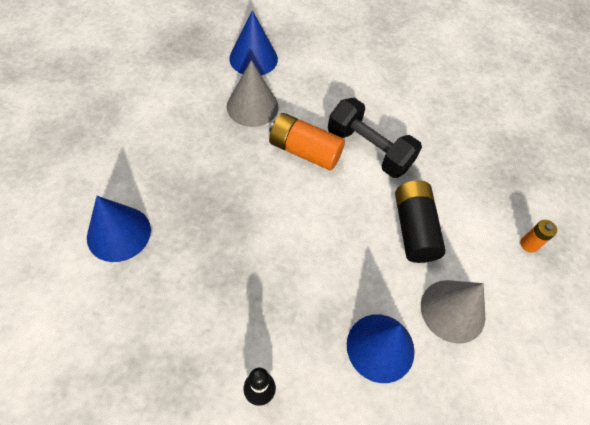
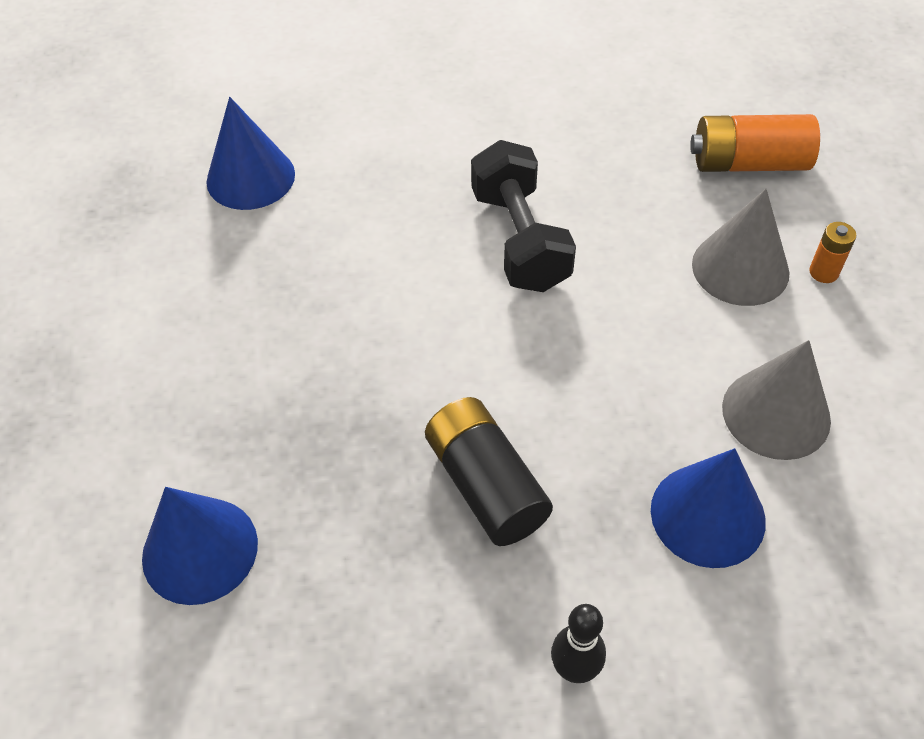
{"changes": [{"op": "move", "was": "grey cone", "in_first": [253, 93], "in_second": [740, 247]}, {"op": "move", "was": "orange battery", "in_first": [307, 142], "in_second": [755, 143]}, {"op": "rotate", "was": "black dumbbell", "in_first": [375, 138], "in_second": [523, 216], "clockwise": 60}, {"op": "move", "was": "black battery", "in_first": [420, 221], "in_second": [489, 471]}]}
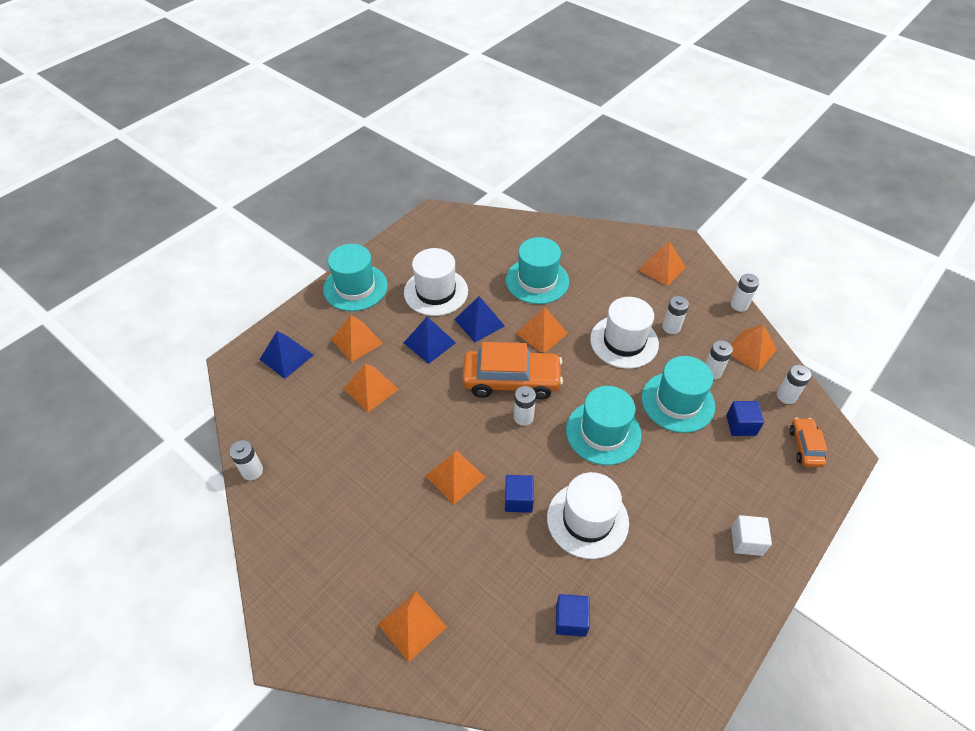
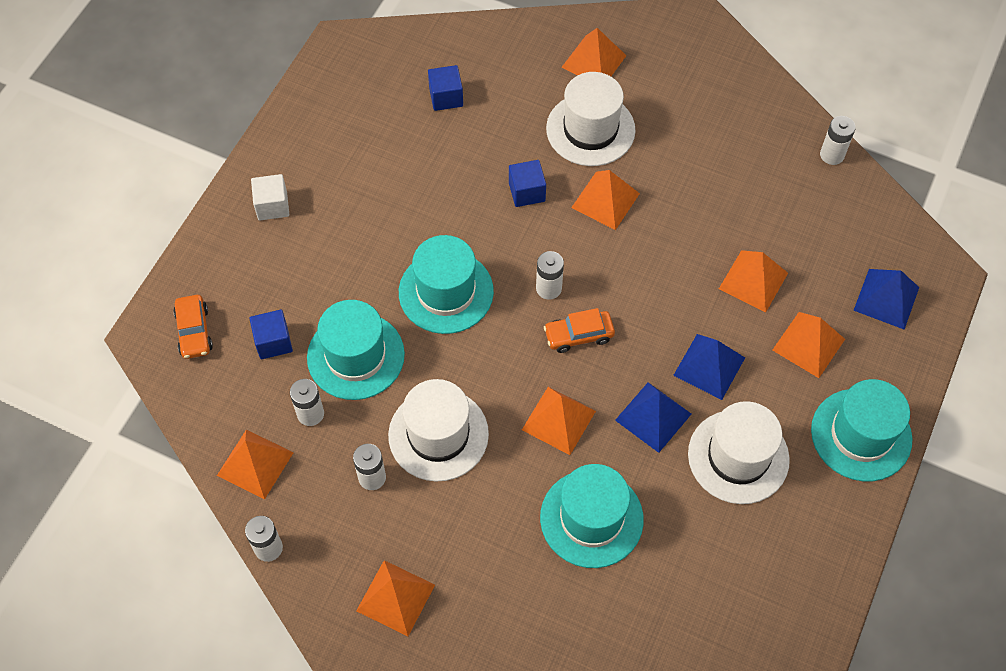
{"changes": [{"op": "resize", "was": "orange car", "in_first": [512, 370], "in_second": [579, 330], "ratio": 0.51}, {"op": "move", "was": "white hat", "in_first": [588, 515], "in_second": [591, 119]}, {"op": "delete", "was": "white battery", "in_first": [794, 384]}]}
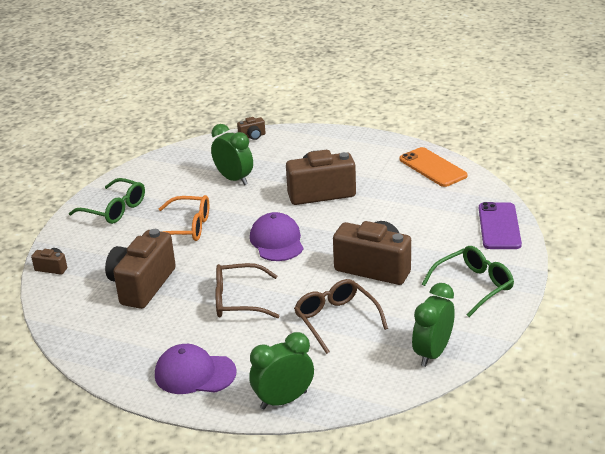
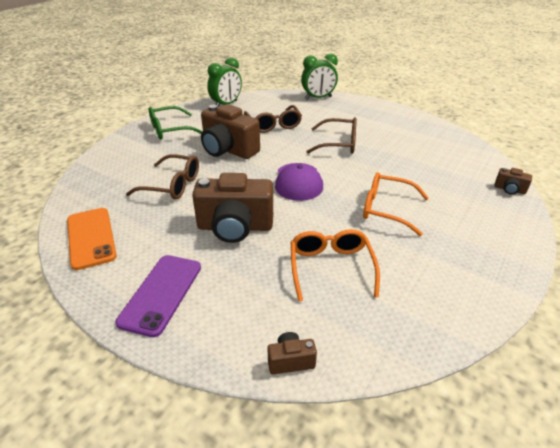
{"changes": [{"op": "delete", "was": "green glasses", "in_first": [107, 201]}, {"op": "delete", "was": "brown camera", "in_first": [140, 269]}, {"op": "delete", "was": "purple cap", "in_first": [196, 369]}, {"op": "replace", "was": "green clock", "now": "orange glasses", "in_first": [232, 154], "in_second": [335, 265]}, {"op": "move", "was": "purple phone", "in_first": [500, 225], "in_second": [158, 296]}, {"op": "insert", "now": "brown glasses", "in_second": [162, 176]}]}
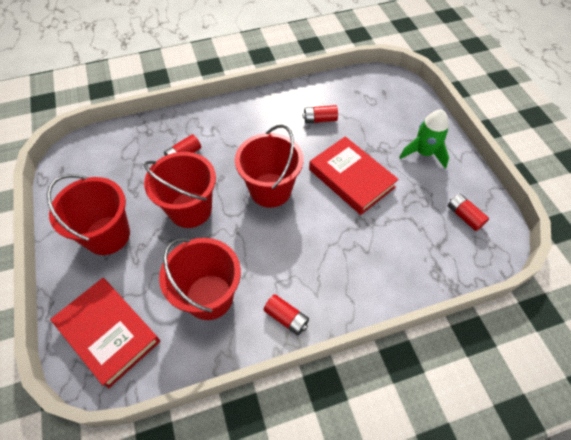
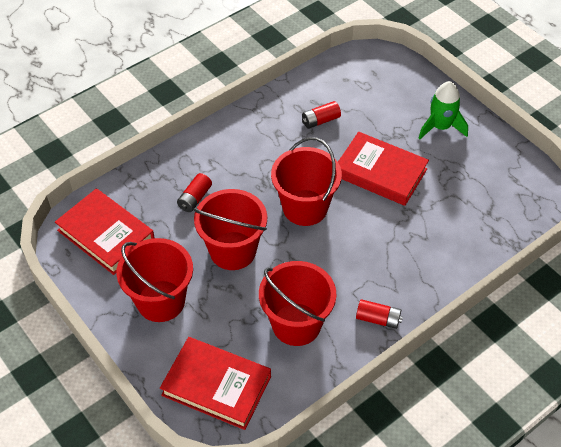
{"changes": [{"op": "delete", "was": "red battery", "in_first": [468, 212]}, {"op": "insert", "now": "red book", "in_second": [105, 231]}]}
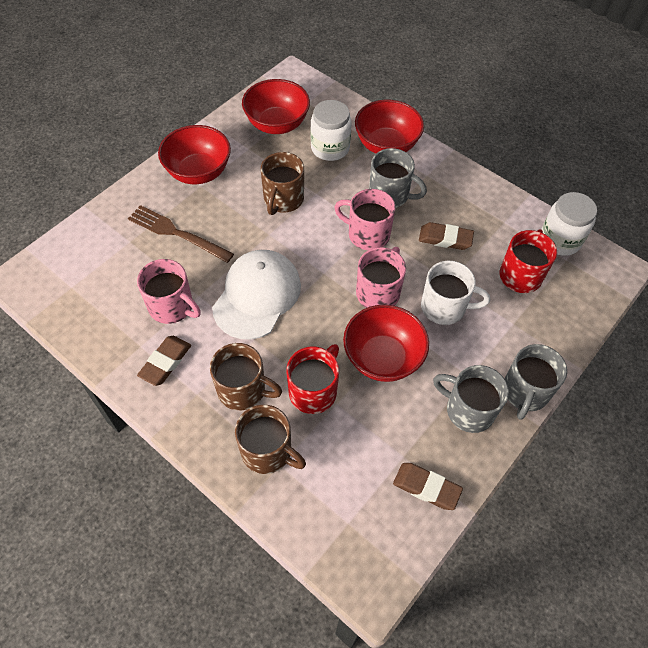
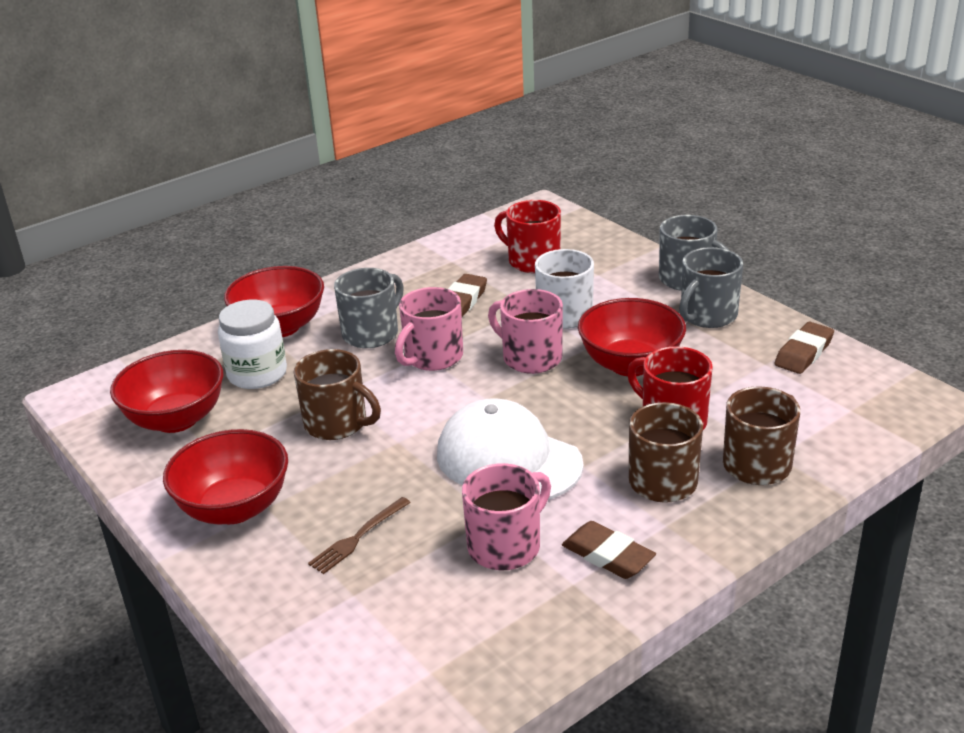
{"changes": [{"op": "resize", "was": "brown fork", "in_first": [181, 234], "in_second": [359, 535], "ratio": 0.63}, {"op": "delete", "was": "white jar", "in_first": [569, 224]}]}
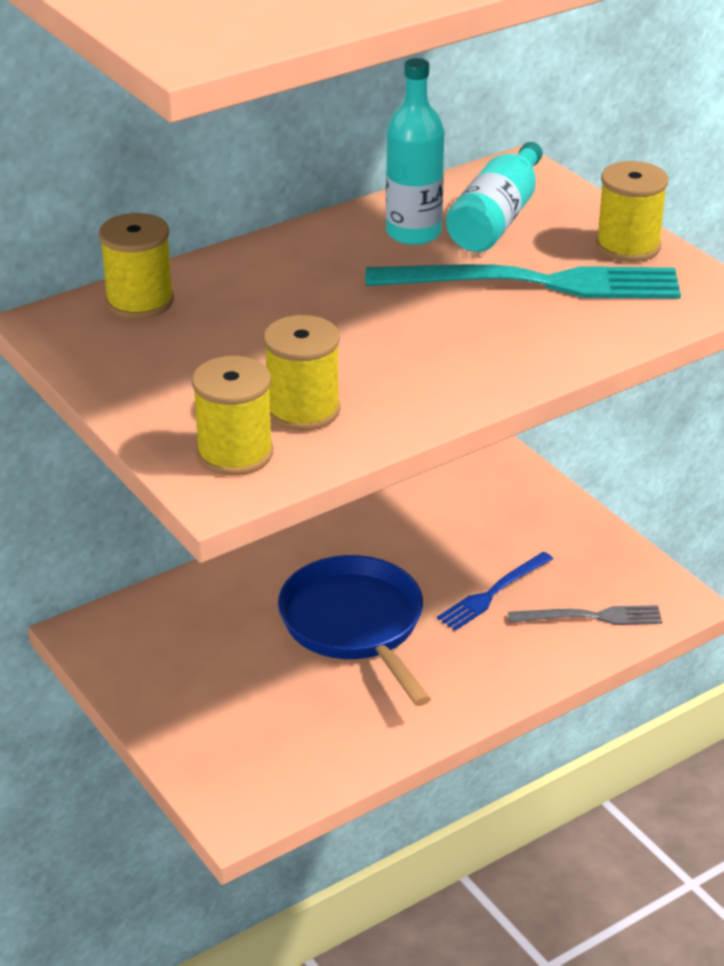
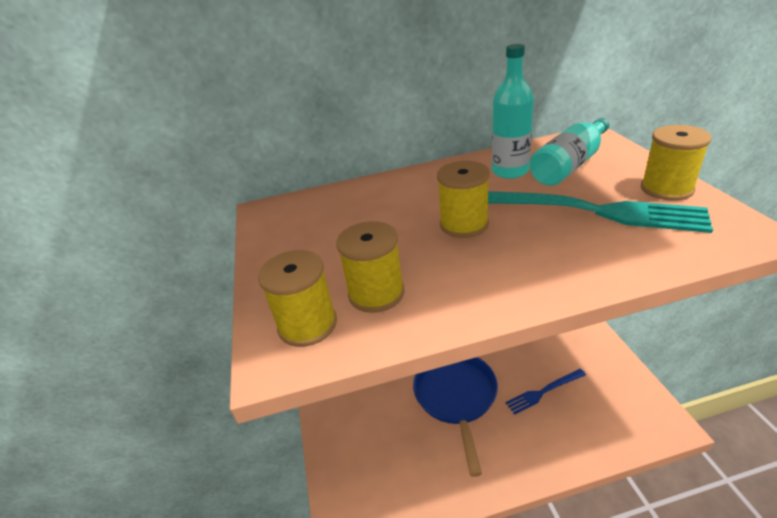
{"changes": [{"op": "move", "was": "yellow spool", "in_first": [136, 266], "in_second": [463, 199]}, {"op": "delete", "was": "grey fork", "in_first": [585, 615]}]}
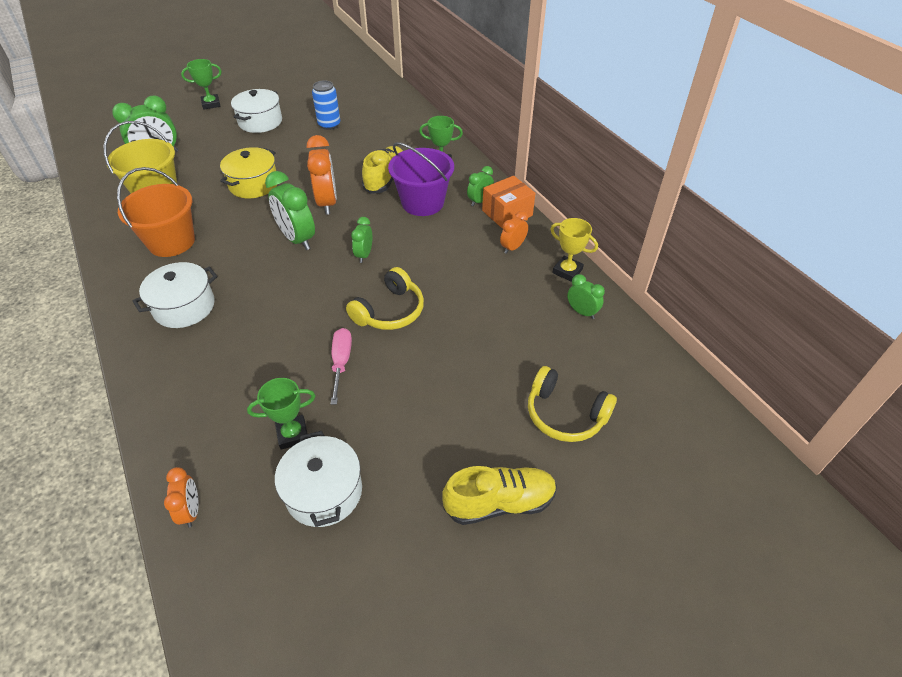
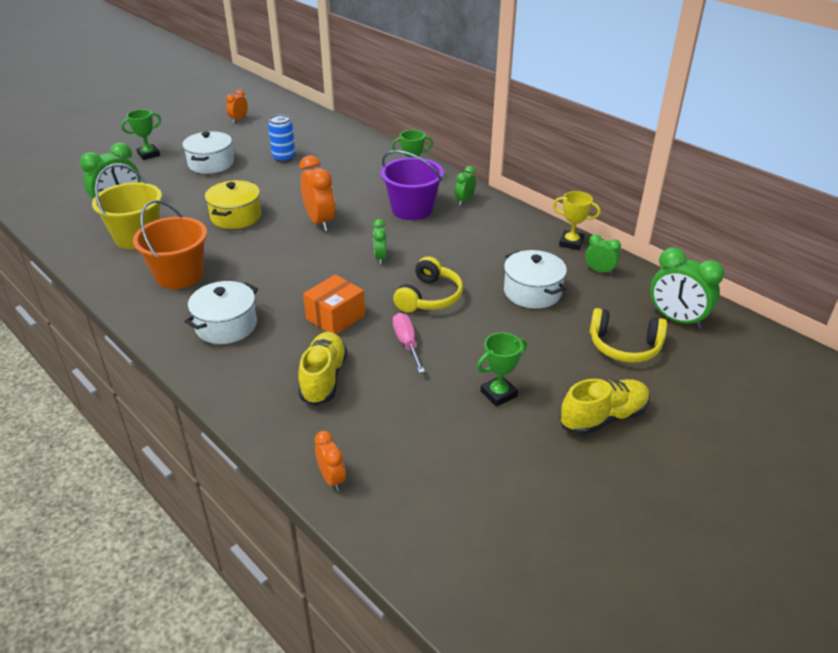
{"changes": [{"op": "move", "was": "green trophy", "in_first": [281, 414], "in_second": [502, 369]}, {"op": "move", "was": "green clock", "in_first": [290, 210], "in_second": [687, 288]}, {"op": "move", "was": "white pot", "in_first": [318, 479], "in_second": [535, 279]}, {"op": "move", "was": "yellow shoe", "in_first": [382, 170], "in_second": [322, 369]}, {"op": "move", "was": "orange box", "in_first": [509, 202], "in_second": [334, 304]}, {"op": "move", "was": "orange clock", "in_first": [514, 232], "in_second": [237, 106]}]}
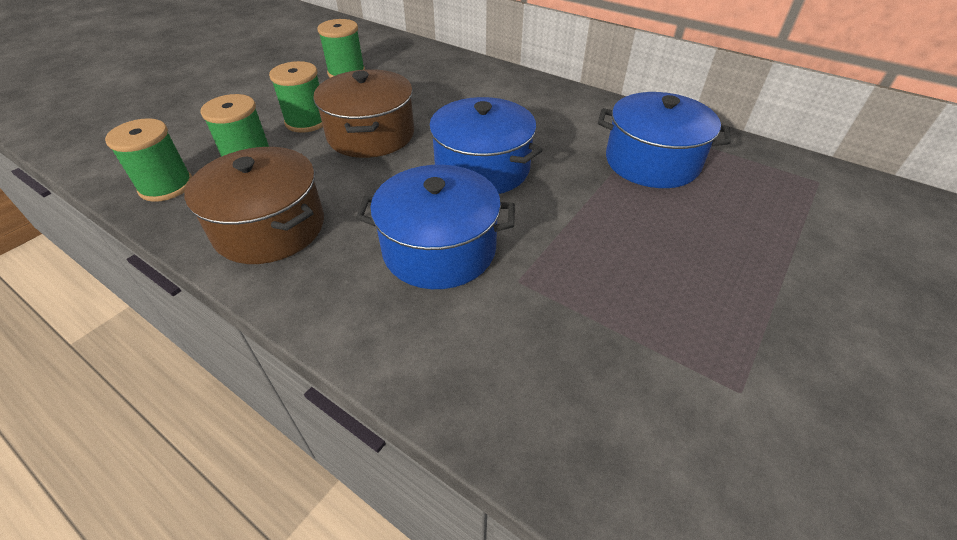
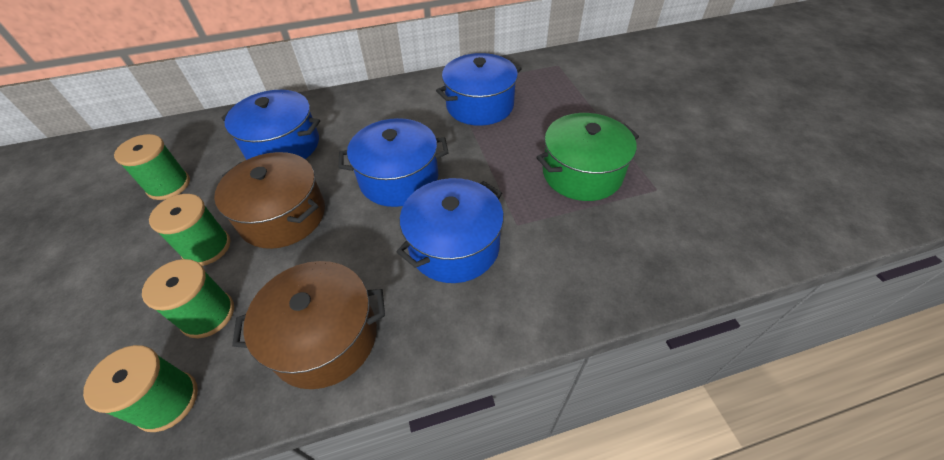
{"changes": [{"op": "insert", "now": "blue pot", "in_second": [271, 125]}, {"op": "insert", "now": "green pot", "in_second": [587, 157]}]}
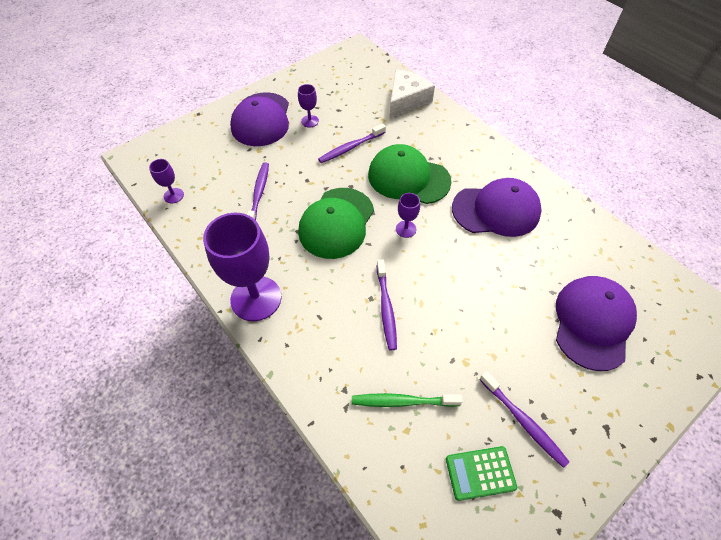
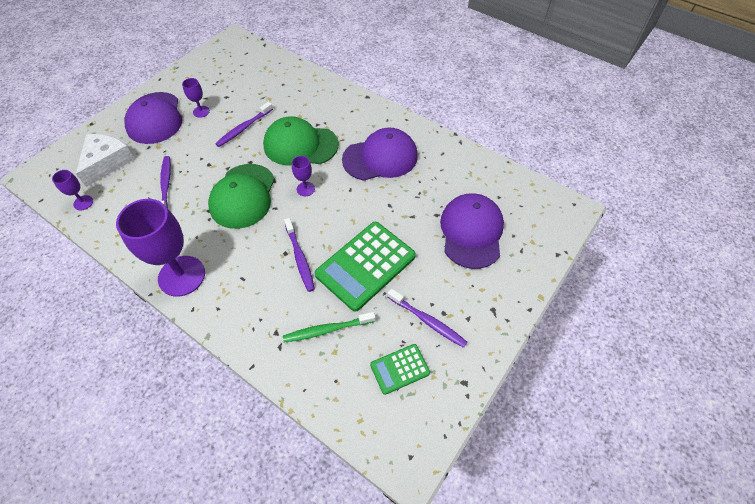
{"changes": [{"op": "move", "was": "white cheese", "in_first": [412, 93], "in_second": [105, 160]}, {"op": "insert", "now": "green calculator", "in_second": [365, 267]}]}
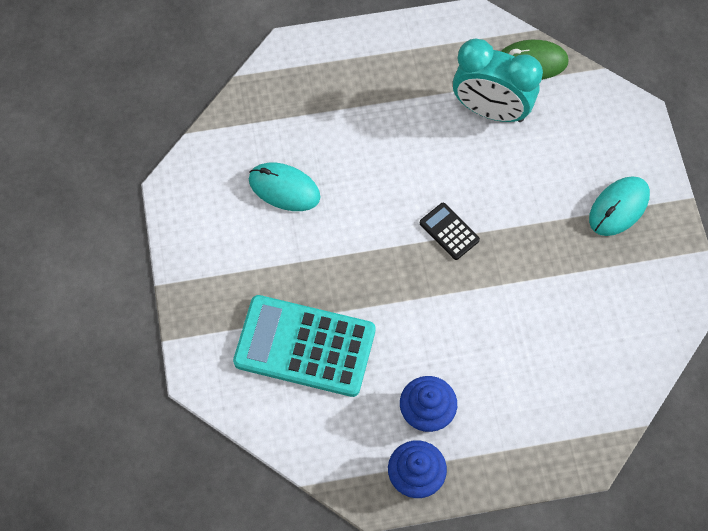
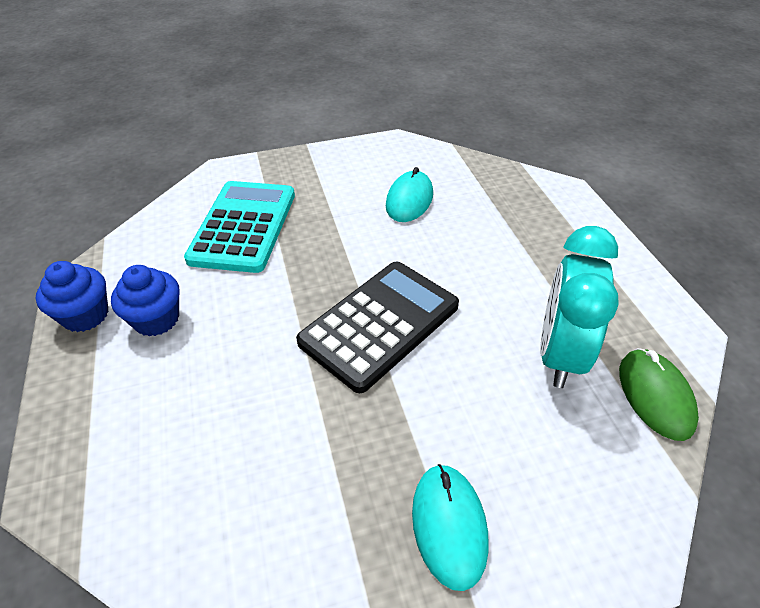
{"changes": [{"op": "resize", "was": "black calculator", "in_first": [450, 231], "in_second": [377, 327], "ratio": 2.24}, {"op": "rotate", "was": "turquoise mouse", "in_first": [619, 206], "in_second": [450, 527], "clockwise": 45}]}
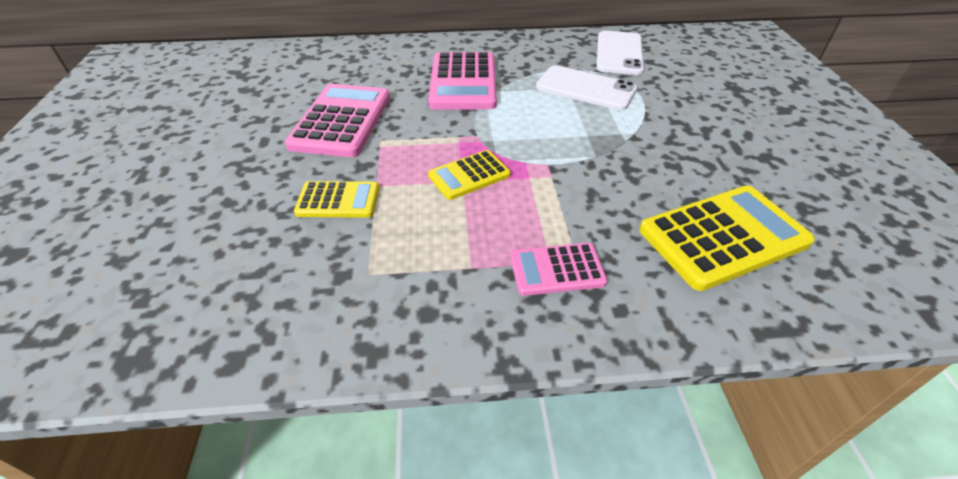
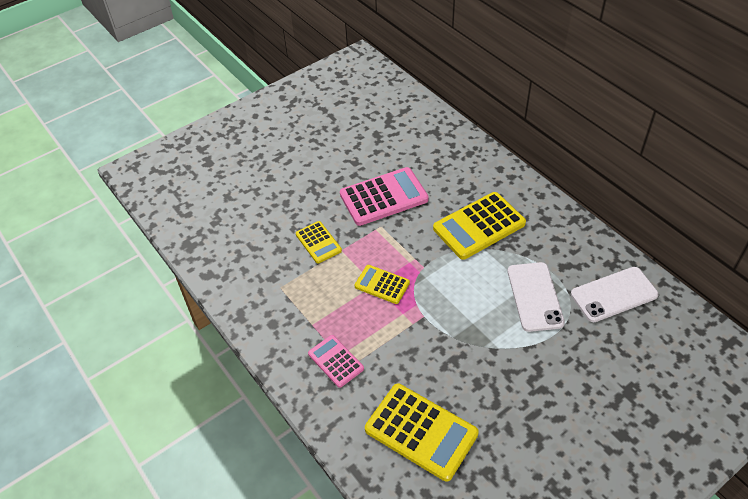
{"changes": [{"op": "recolor", "was": "pink calculator", "now": "yellow calculator", "in_first": [462, 80], "in_second": [479, 226]}]}
